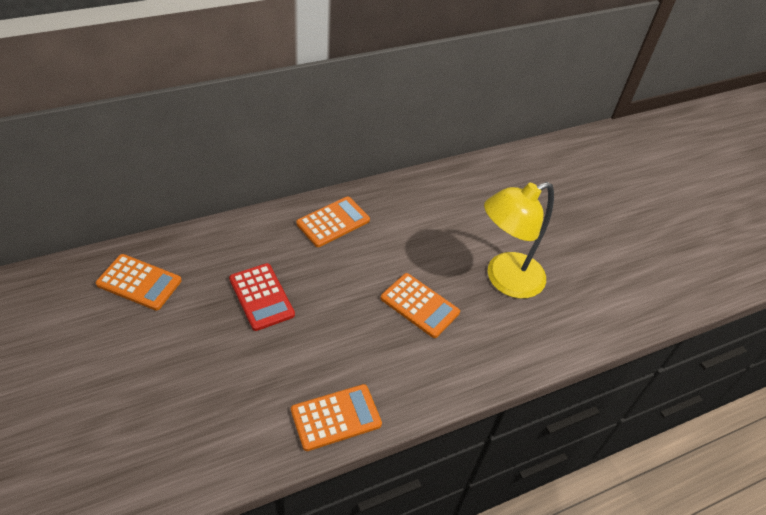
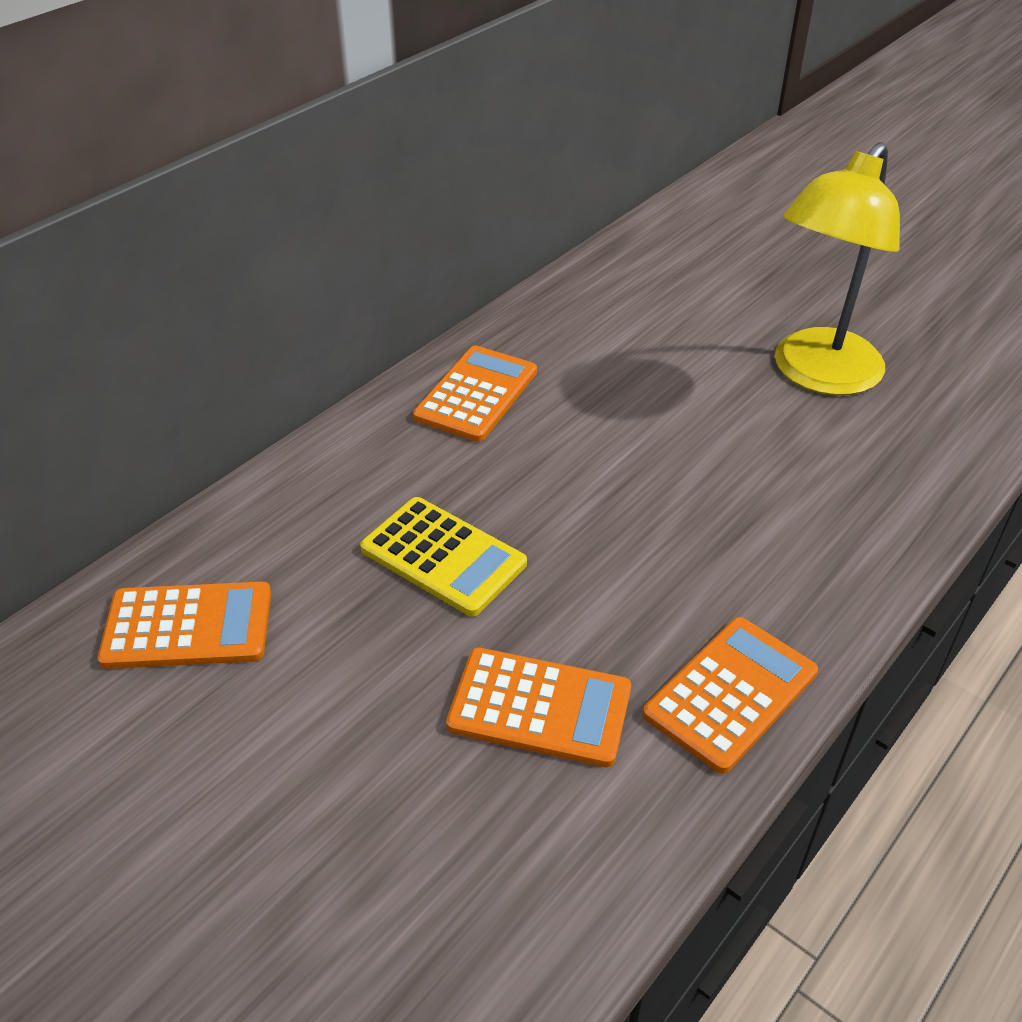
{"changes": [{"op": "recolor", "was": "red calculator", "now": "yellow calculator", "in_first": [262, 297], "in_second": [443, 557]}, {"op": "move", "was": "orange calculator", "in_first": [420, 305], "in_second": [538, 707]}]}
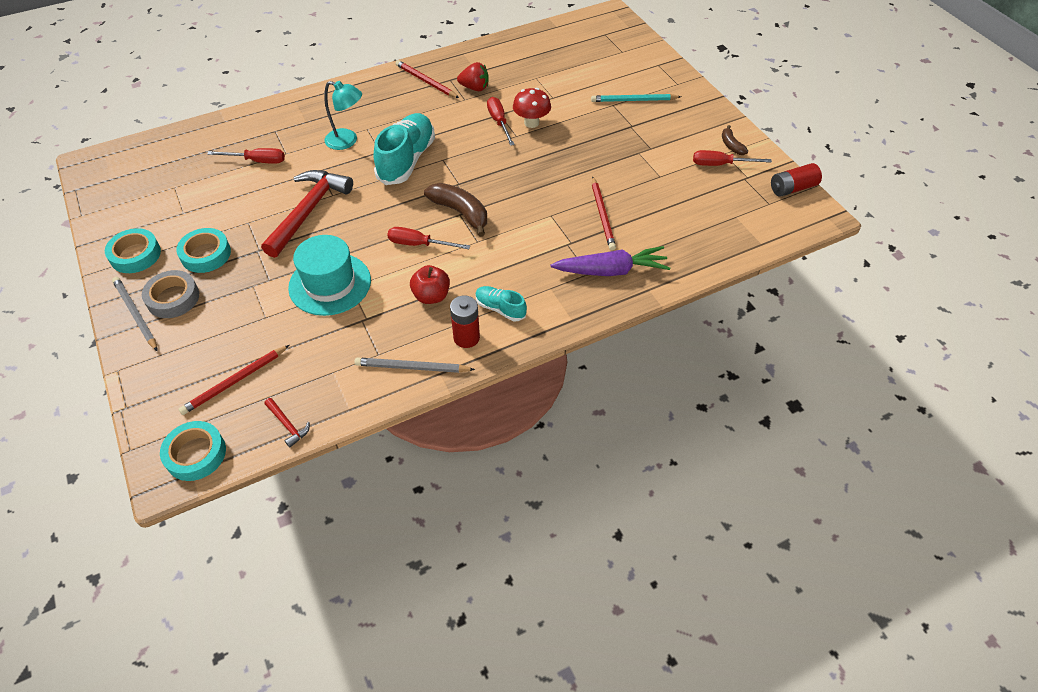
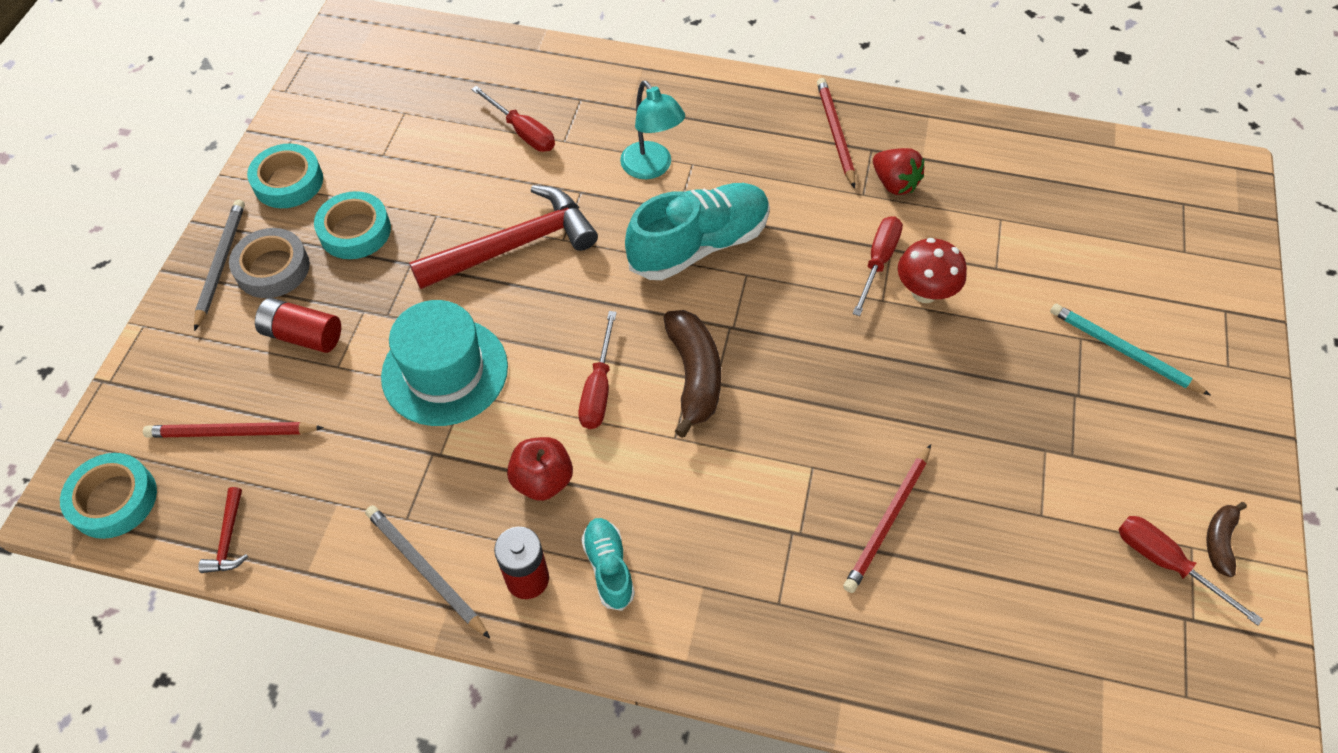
{"changes": [{"op": "rotate", "was": "red screwdriver", "in_first": [428, 238], "in_second": [597, 370], "clockwise": -135}, {"op": "delete", "was": "purple carrot", "in_first": [610, 261]}, {"op": "move", "was": "red battery", "in_first": [796, 180], "in_second": [298, 325]}]}
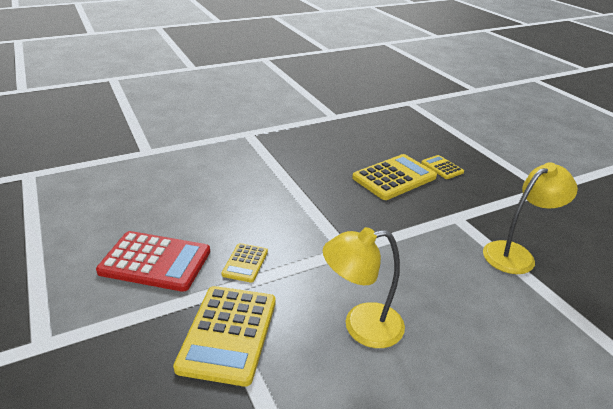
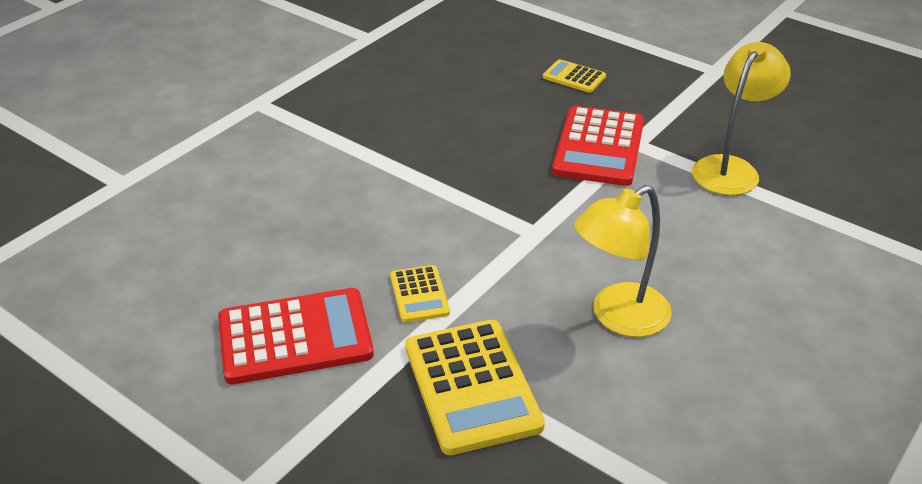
{"changes": [{"op": "delete", "was": "yellow calculator", "in_first": [394, 177]}, {"op": "insert", "now": "red calculator", "in_second": [598, 146]}]}
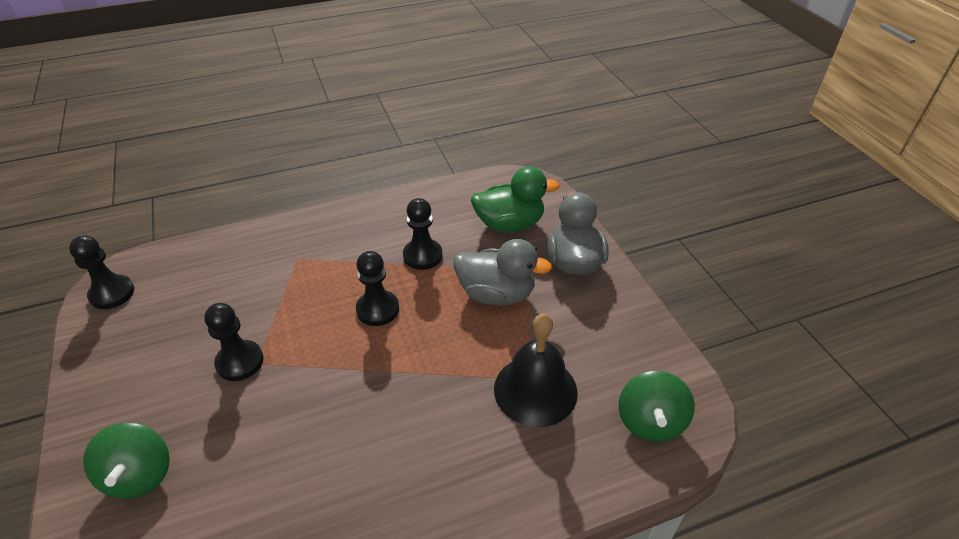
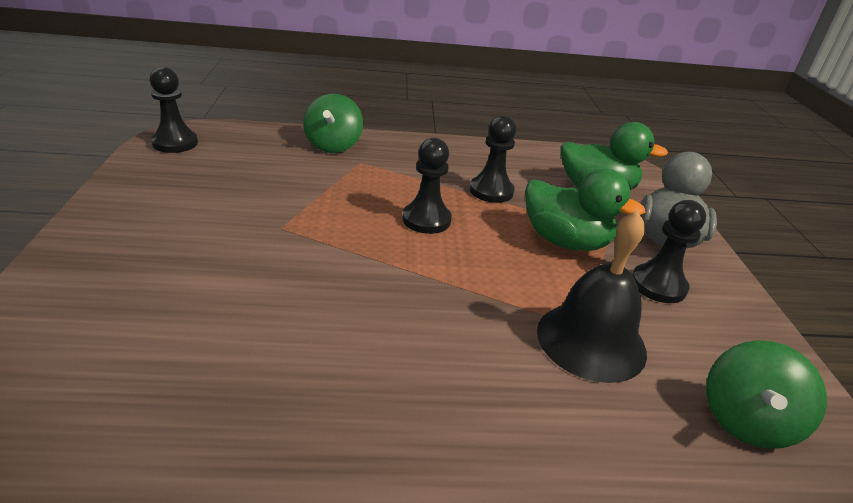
{"changes": [{"op": "move", "was": "green spinning top", "in_first": [126, 460], "in_second": [333, 123]}, {"op": "move", "was": "black pawn", "in_first": [234, 342], "in_second": [669, 251]}, {"op": "recolor", "was": "grey duck", "now": "green duck", "in_first": [503, 272], "in_second": [585, 210]}]}
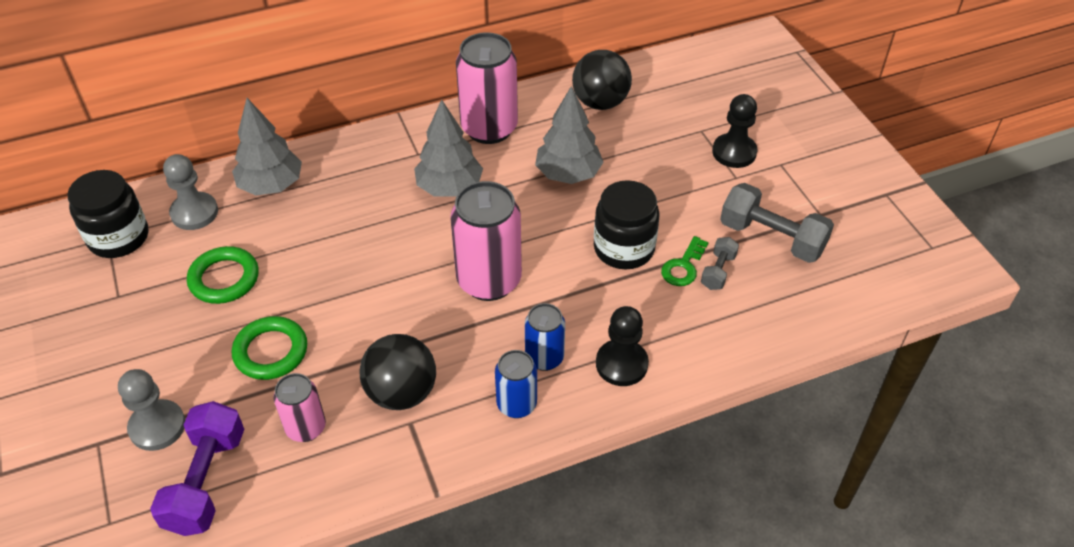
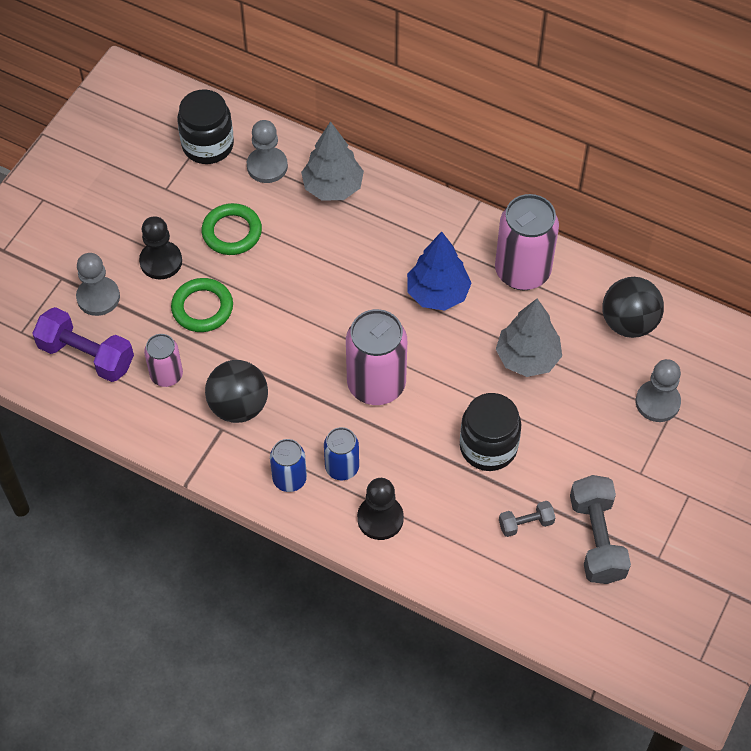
{"changes": [{"op": "rotate", "was": "purple dumbbell", "in_first": [197, 468], "in_second": [83, 344], "clockwise": 60}, {"op": "recolor", "was": "grey tree", "now": "blue tree", "in_first": [448, 148], "in_second": [439, 271]}, {"op": "delete", "was": "green key", "in_first": [685, 261]}, {"op": "move", "was": "black pawn", "in_first": [735, 131], "in_second": [160, 247]}, {"op": "insert", "now": "grey pawn", "in_second": [658, 390]}]}
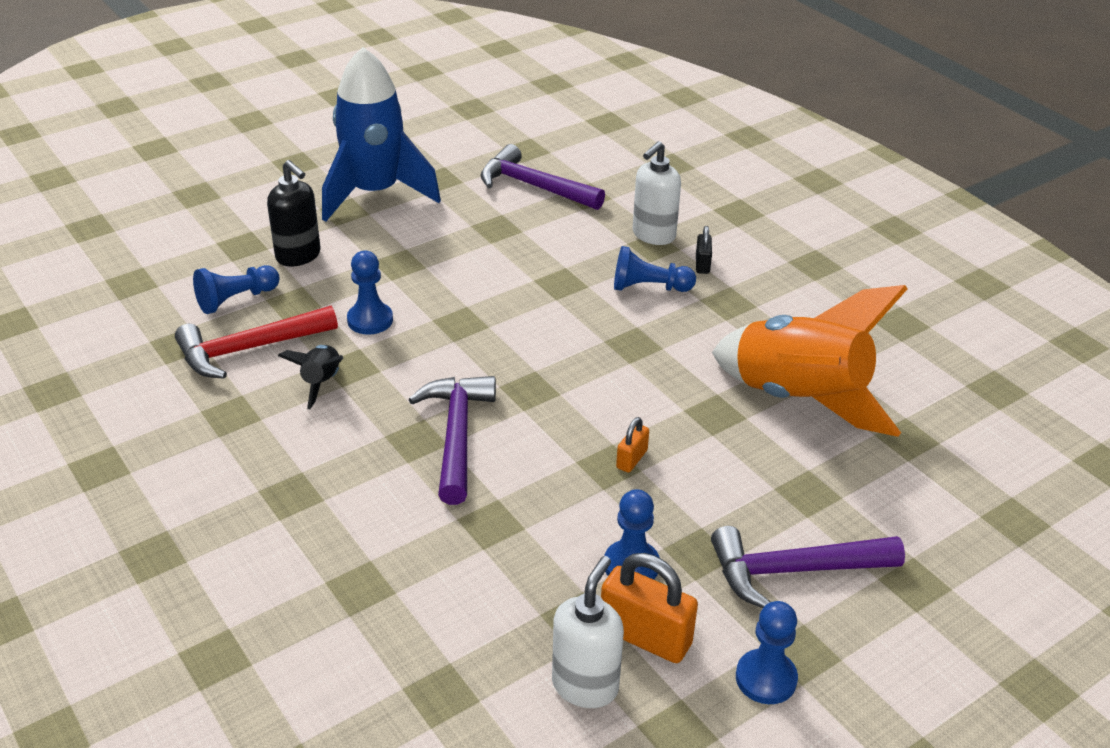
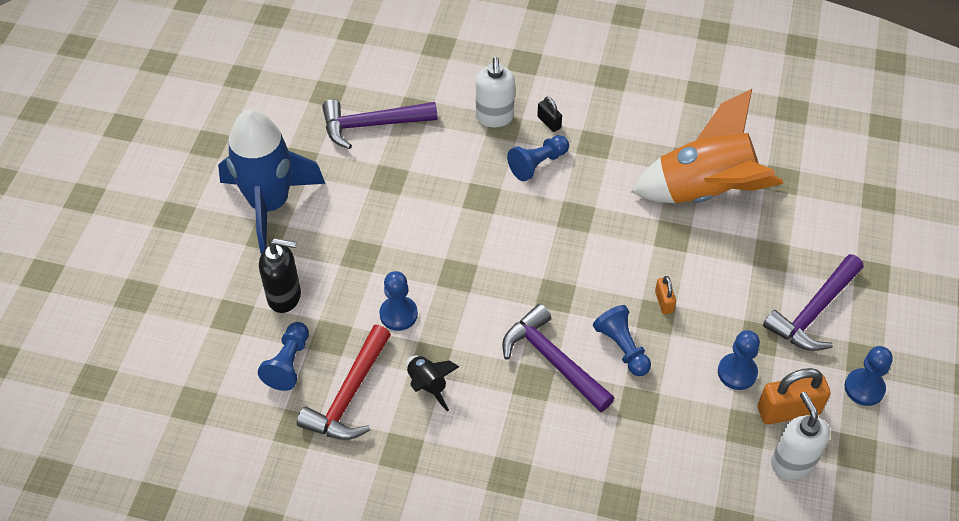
{"changes": [{"op": "insert", "now": "blue pawn", "in_second": [622, 340]}]}
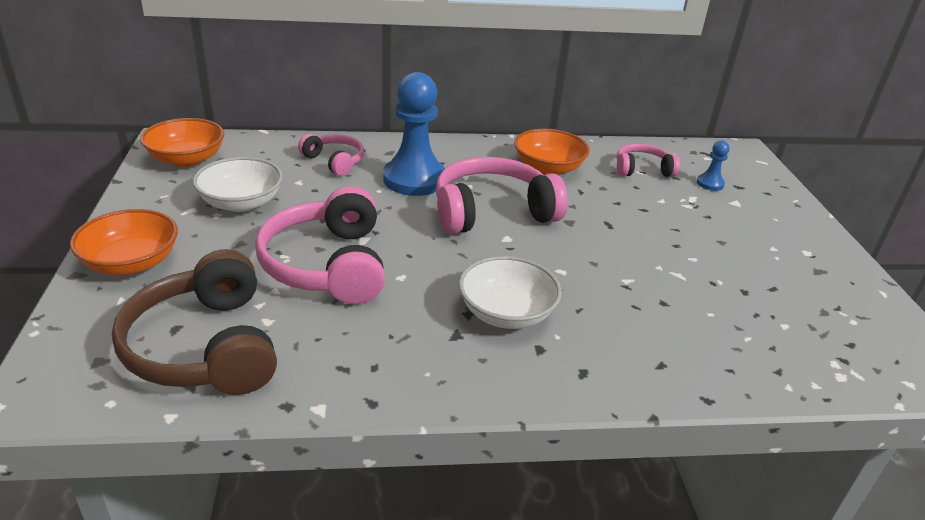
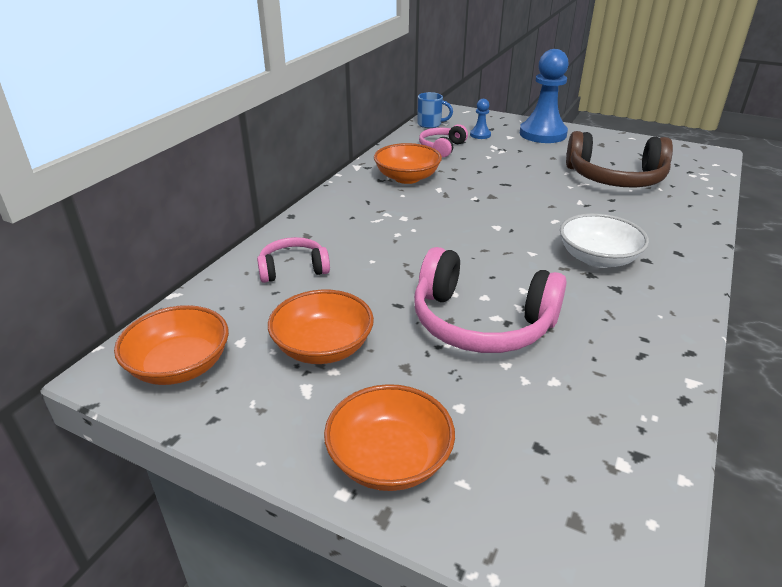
{"changes": [{"op": "move", "was": "brown headphones", "in_first": [194, 322], "in_second": [619, 159]}, {"op": "recolor", "was": "white bowl", "now": "orange bowl", "in_first": [238, 184], "in_second": [321, 327]}, {"op": "move", "was": "blue pawn", "in_first": [414, 134], "in_second": [544, 96]}, {"op": "delete", "was": "pink headphones", "in_first": [502, 195]}, {"op": "insert", "now": "blue mug", "in_second": [435, 110]}]}
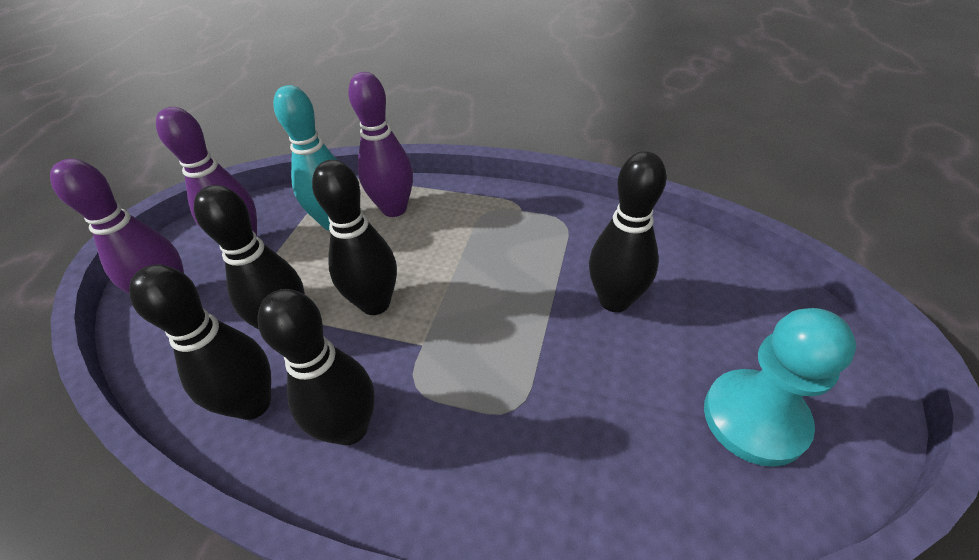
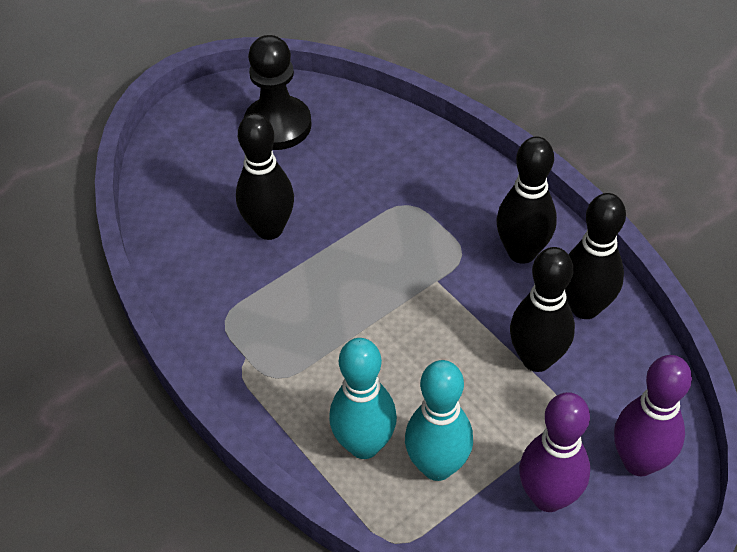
{"changes": [{"op": "delete", "was": "black bowling pin", "in_first": [354, 237]}, {"op": "recolor", "was": "purple bowling pin", "now": "turquoise bowling pin", "in_first": [380, 144], "in_second": [363, 398]}, {"op": "recolor", "was": "turquoise pawn", "now": "black pawn", "in_first": [780, 387], "in_second": [278, 92]}]}
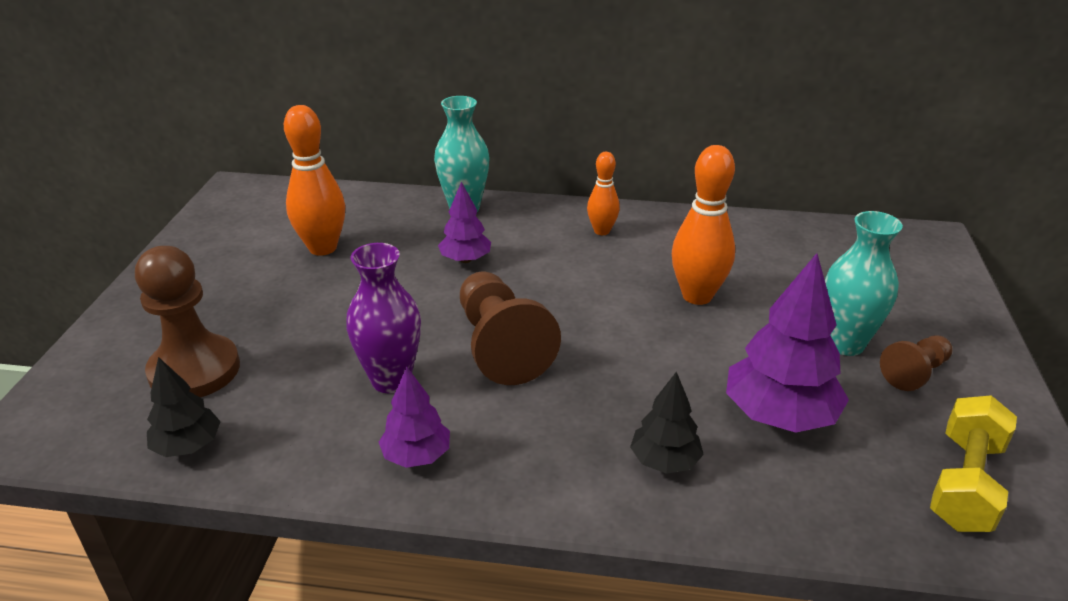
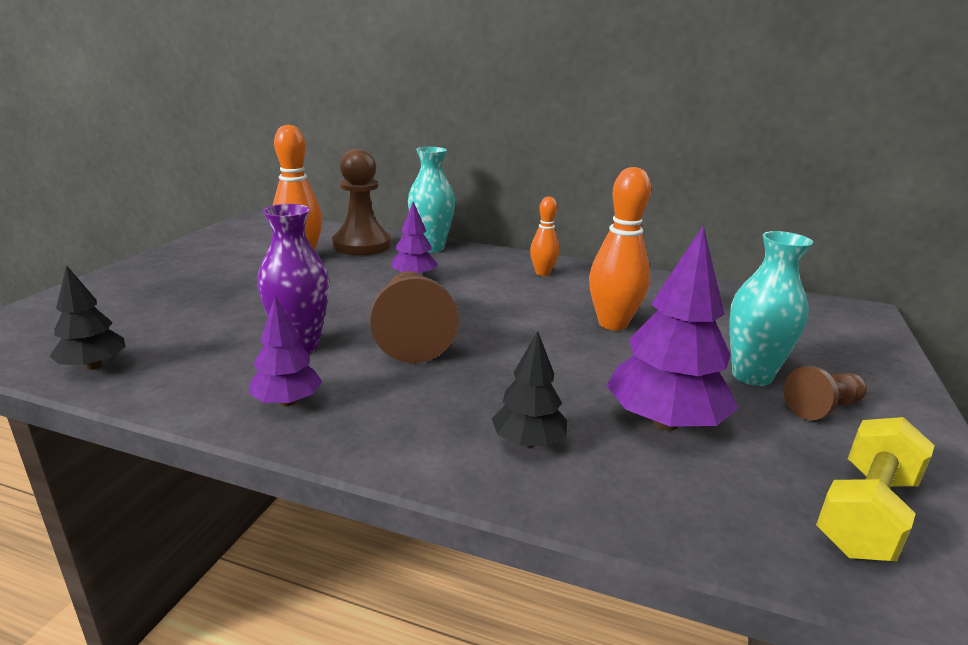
{"changes": [{"op": "move", "was": "brown pawn", "in_first": [187, 321], "in_second": [361, 202]}]}
